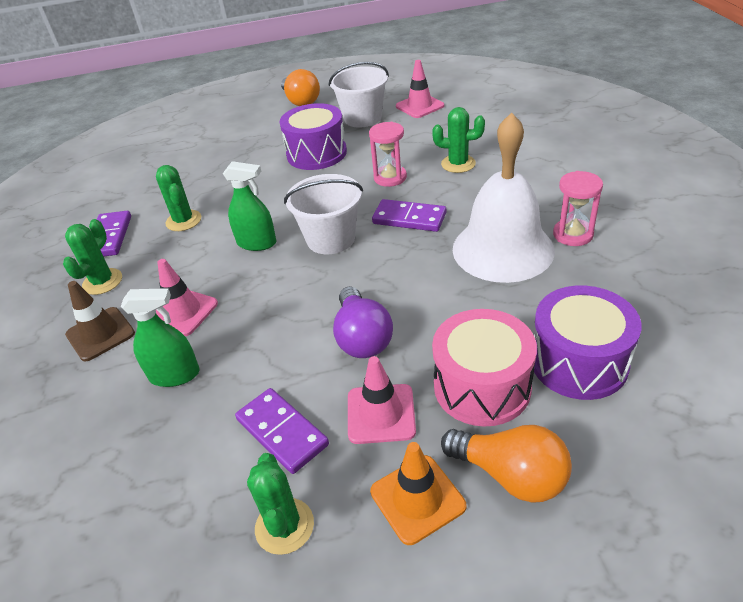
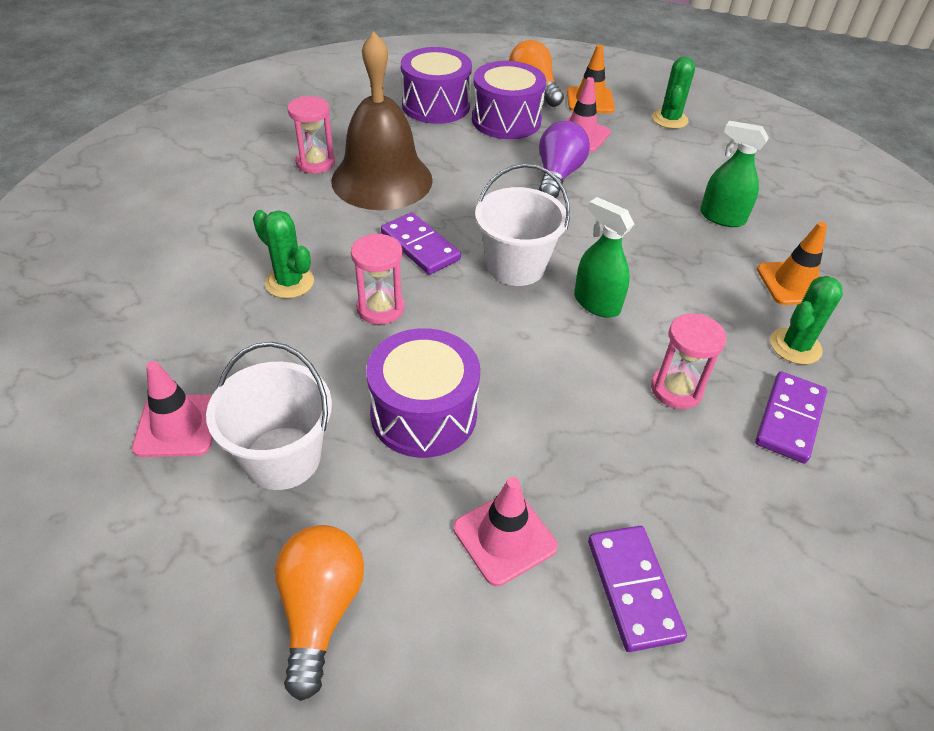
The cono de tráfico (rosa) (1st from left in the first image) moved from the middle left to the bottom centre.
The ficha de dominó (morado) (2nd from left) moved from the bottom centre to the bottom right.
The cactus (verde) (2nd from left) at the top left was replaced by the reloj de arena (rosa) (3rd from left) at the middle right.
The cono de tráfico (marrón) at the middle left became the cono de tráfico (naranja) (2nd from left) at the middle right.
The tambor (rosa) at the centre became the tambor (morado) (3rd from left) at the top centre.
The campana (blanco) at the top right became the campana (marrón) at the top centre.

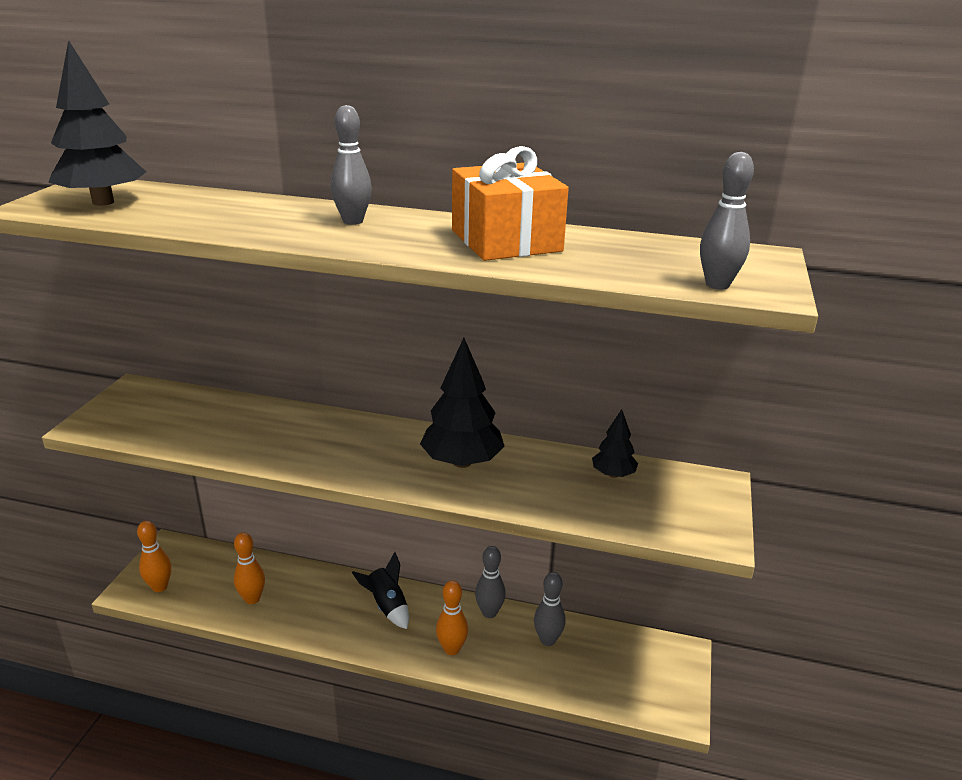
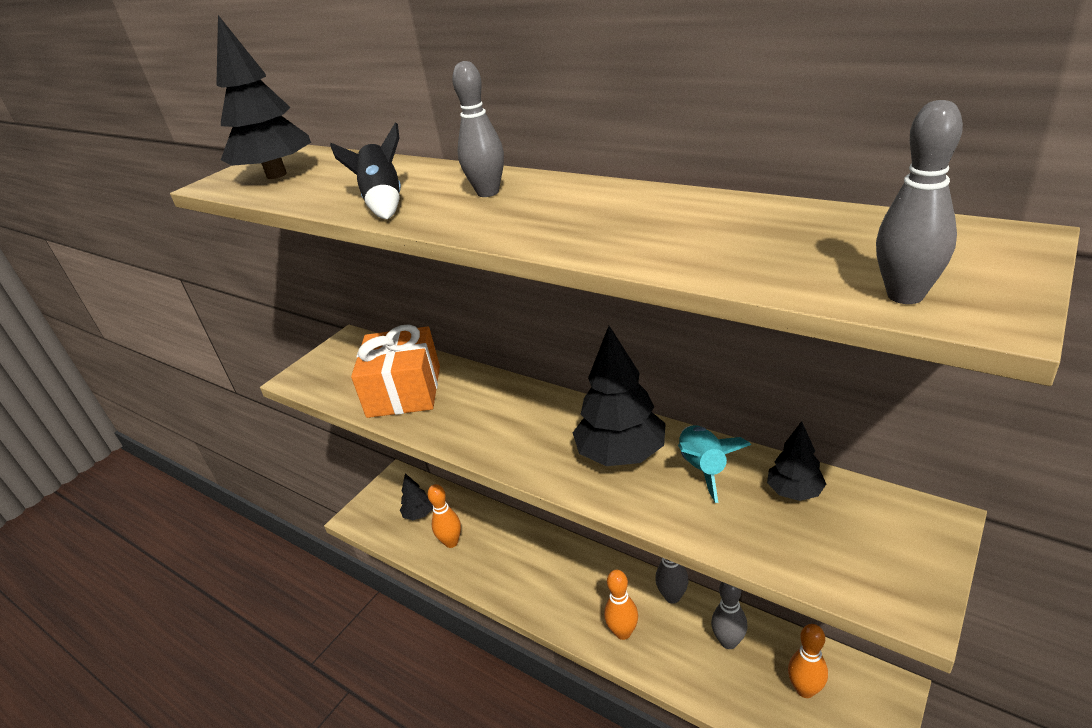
The árbol (negro) (2nd from left) at the bottom centre appeared.
The cohete (turquesa) at the centre appeared.
The bolo (naranja) (1st from left in the first image) moved from the bottom left to the bottom right.
The cohete (negro) moved from the bottom centre to the top centre.
The regalo (naranja) moved from the top centre to the centre.

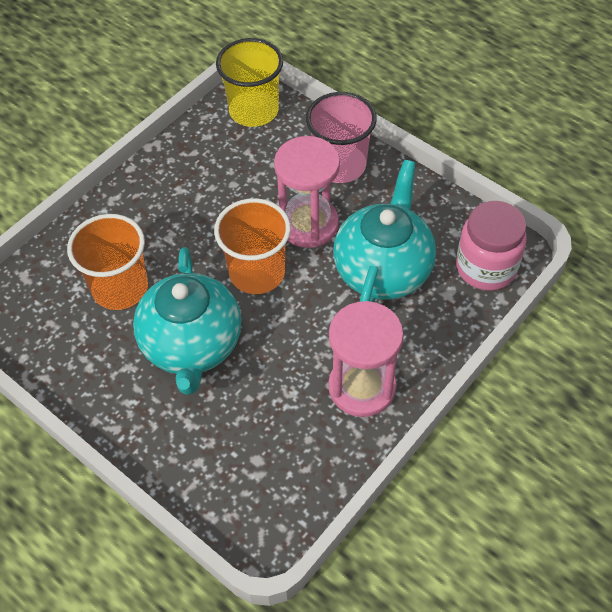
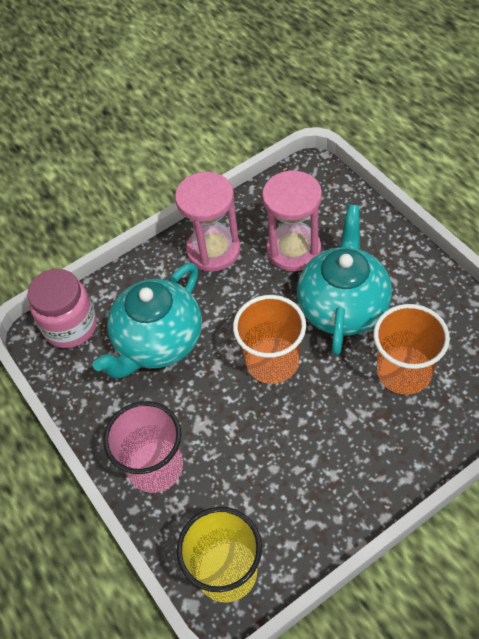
The reloj de arena (rosa) (1st from left in the first image) moved from the top centre to the centre.

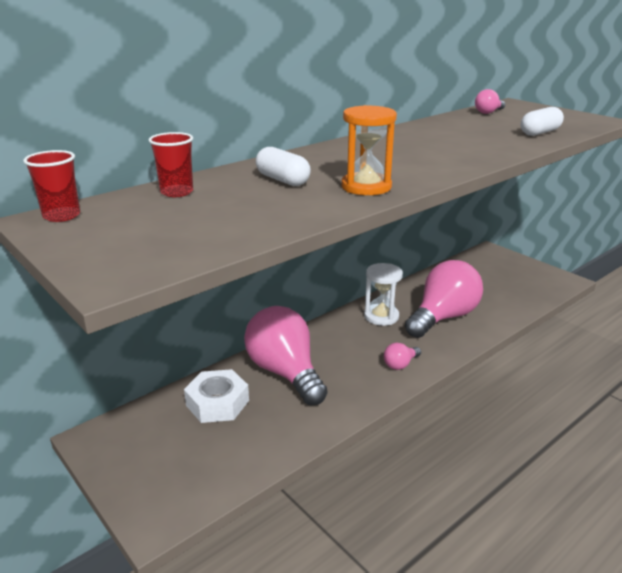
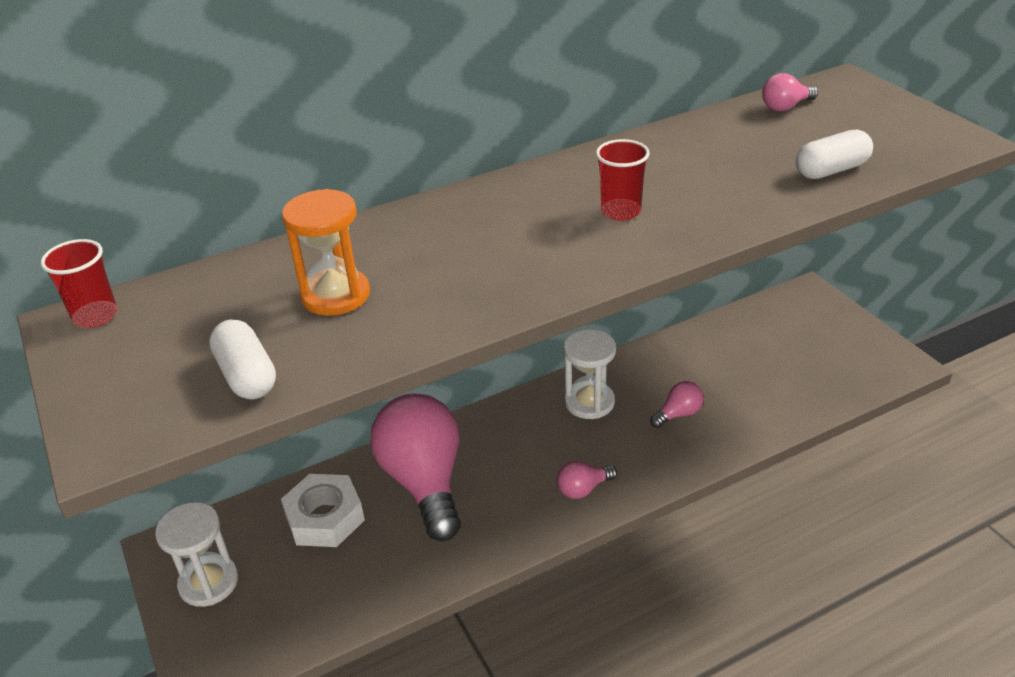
The reloj de arena (blanco) (1st from left) at the bottom left appeared.
The vaso (rojo) (2nd from left) moved from the top left to the top centre.
The cápsula (blanco) (1st from left) moved from the top centre to the middle left.
The reloj de arena (naranja) moved from the top centre to the middle left.
The bombilla (rosa) (3rd from left) at the middle right changed to 0.42 times the size.

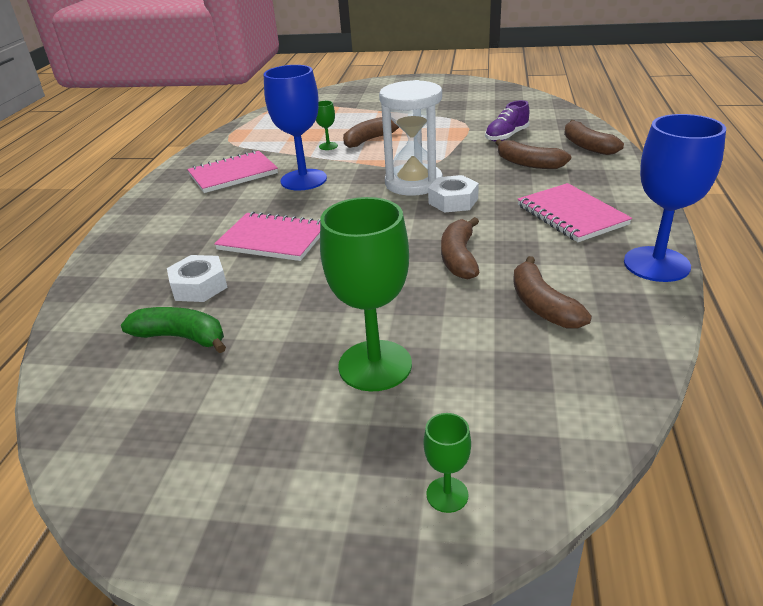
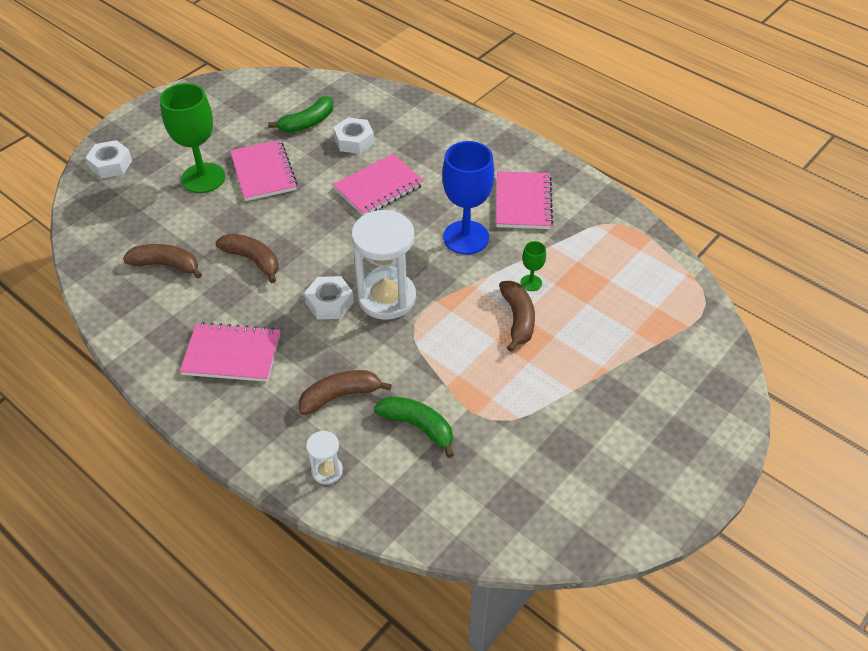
The copa (azul) (2nd from left) at the top right disappeared.
The cuaderno (rosa) (2nd from left) at the top left appeared.
The copa (verde) (3rd from left) at the bottom centre was replaced by the tuerca (blanco) (1st from left) at the top left.
The zapato (morado) at the top centre was replaced by the plátano (verde) (2nd from left) at the centre.
The plátano (marrón) (5th from left) at the top right was replaced by the reloj de arena (blanco) (1st from left) at the bottom centre.

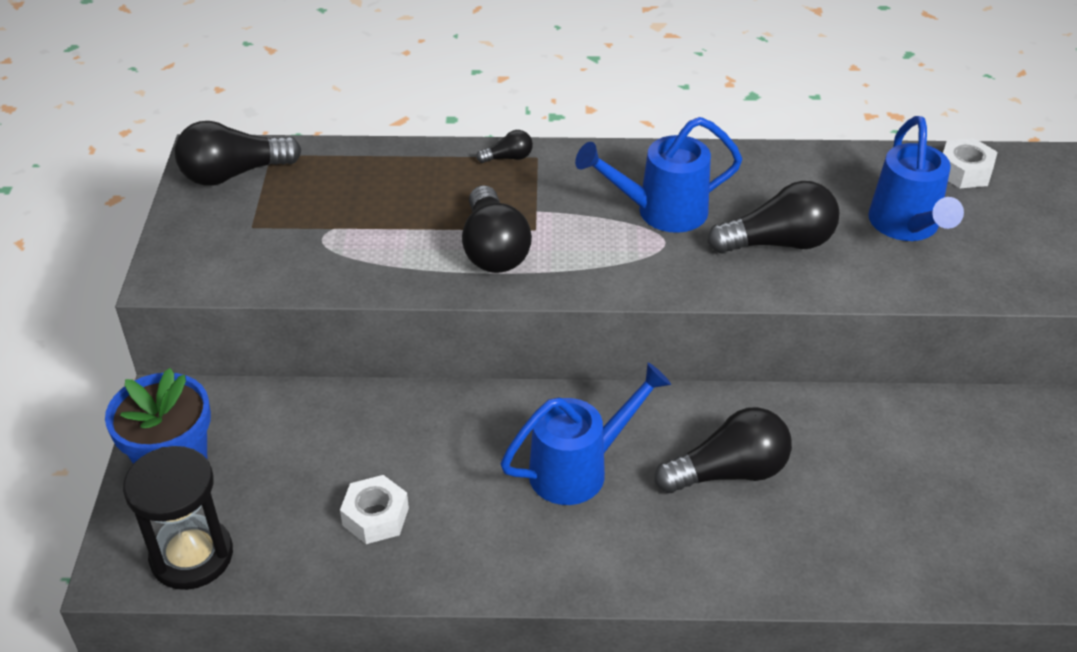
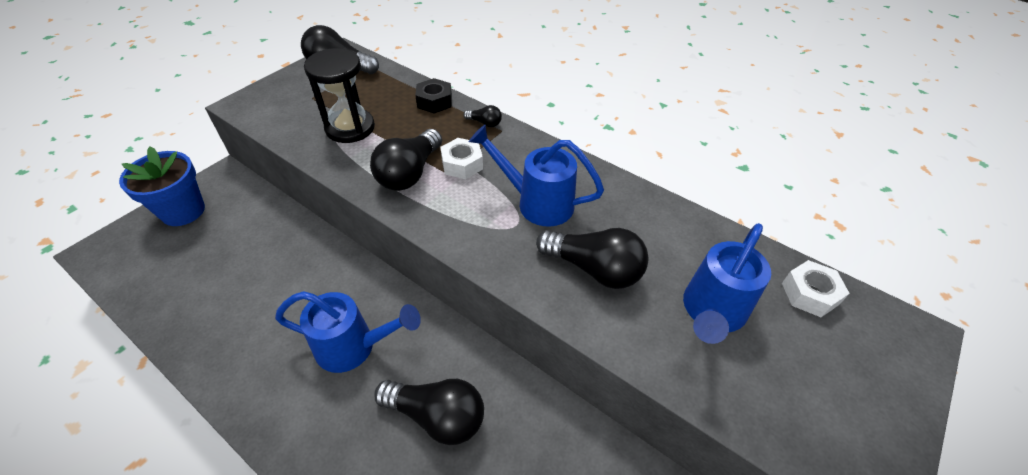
The tuerca (negro) at the top centre appeared.
The reloj de arena (negro) moved from the bottom left to the top left.
The tuerca (blanco) (1st from left) moved from the bottom centre to the top centre.

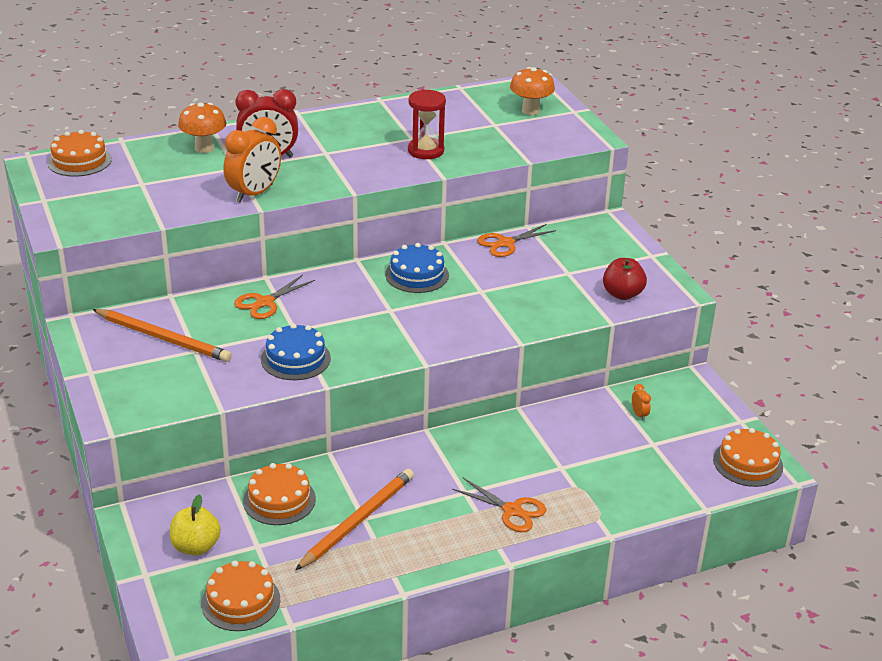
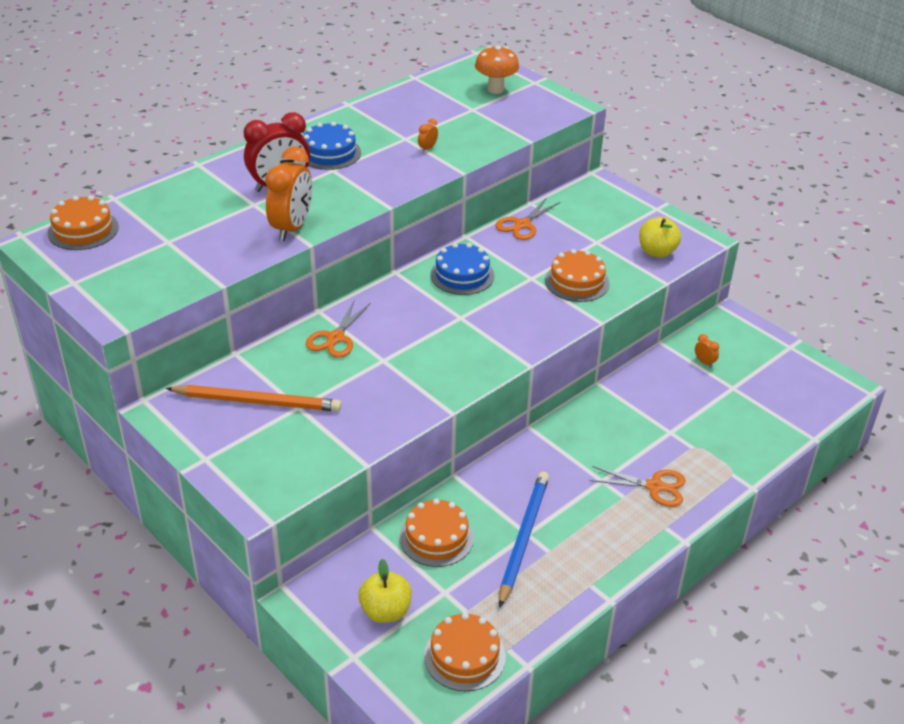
The seta (naranja) (1st from left) at the top left disappeared.
The tarta (azul) (1st from left) moved from the centre to the top centre.
The tarta (naranja) (4th from left) moved from the bottom right to the centre.
The reloj de arena (rojo) at the top centre was replaced by the despertador (naranja) (2nd from left) at the top centre.
The lápiz (naranja) (2nd from left) at the bottom centre became the lápiz (azul) at the bottom centre.
The manzana (rojo) at the middle right became the manzana (amarillo) (2nd from left) at the top right.

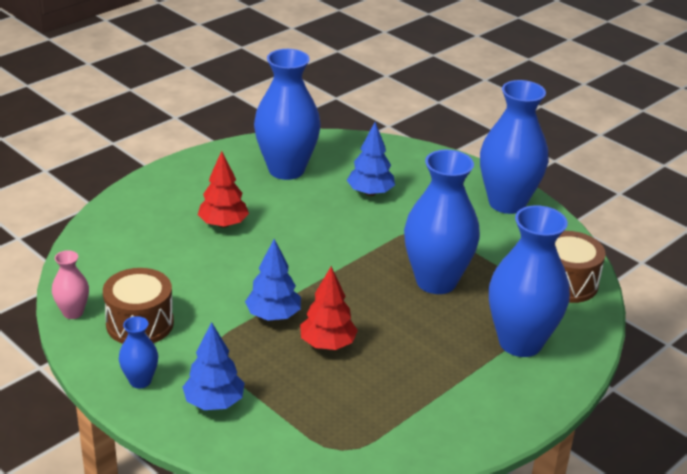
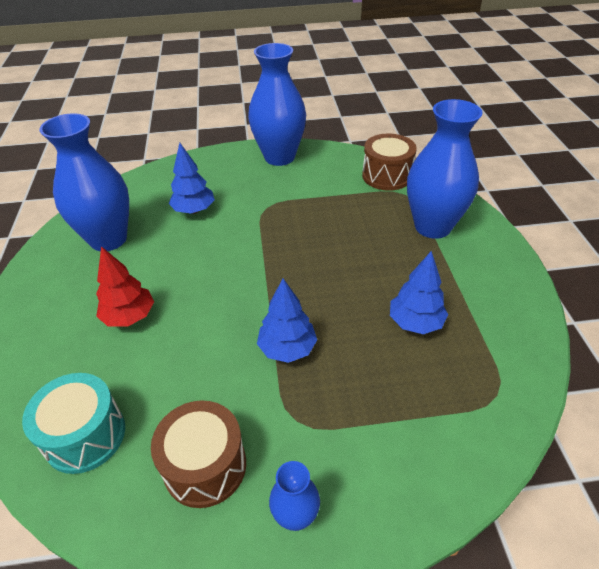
The florero (rosa) at the middle left disappeared.
The árbol (rojo) (2nd from left) at the centre disappeared.
The florero (azul) (3rd from left) at the centre disappeared.
The tambor (turquesa) at the bottom left appeared.
The árbol (azul) (1st from left in the first image) moved from the bottom left to the middle right.

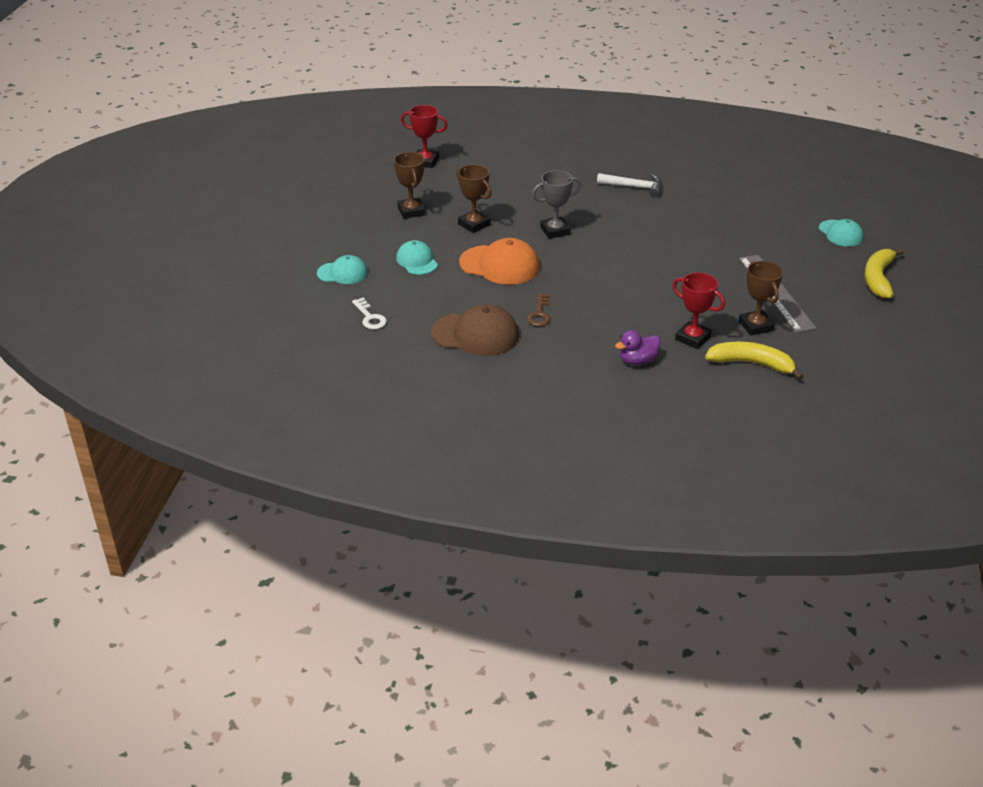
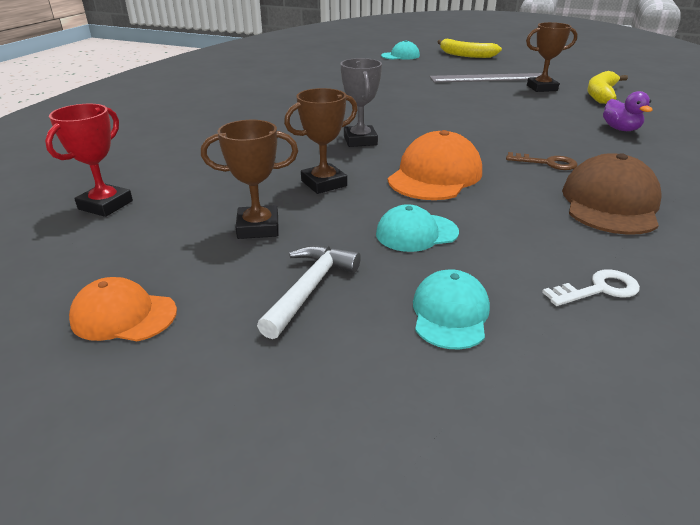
The trofeo (rojo) (2nd from left) at the middle right disappeared.
The gorra (naranja) (1st from left) at the middle left appeared.
The martillo (blanco) moved from the top centre to the centre.

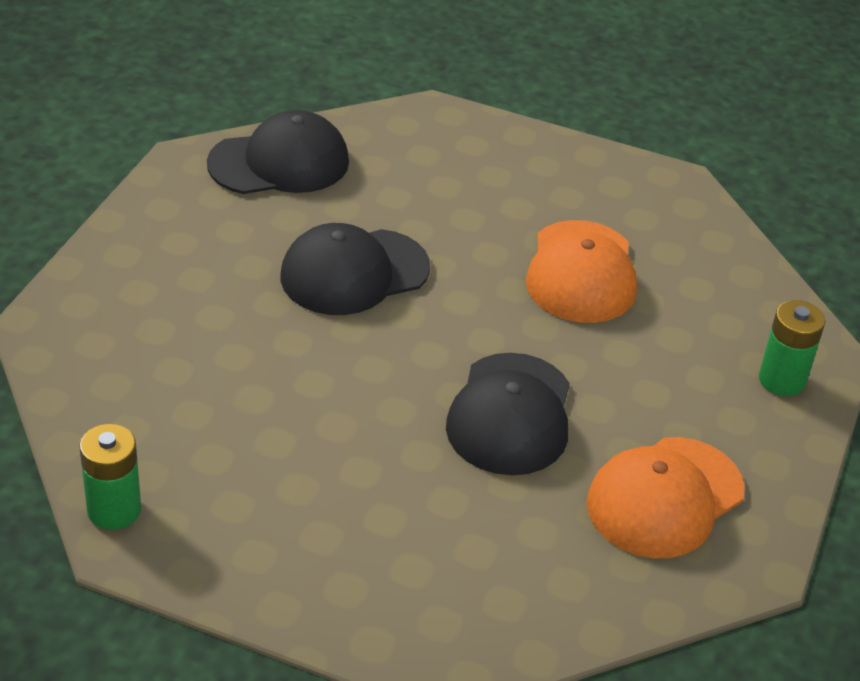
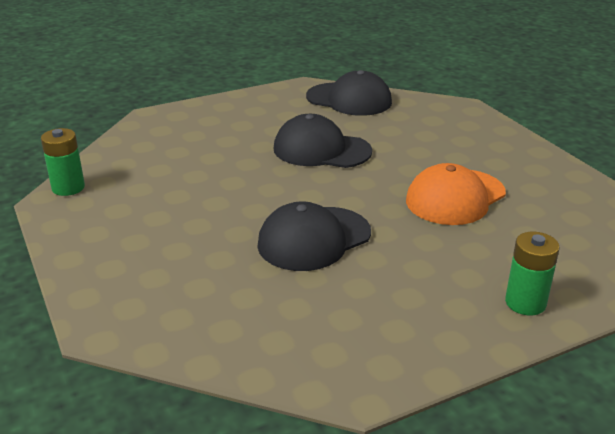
The gorra (naranja) (2nd from left) at the bottom right disappeared.

